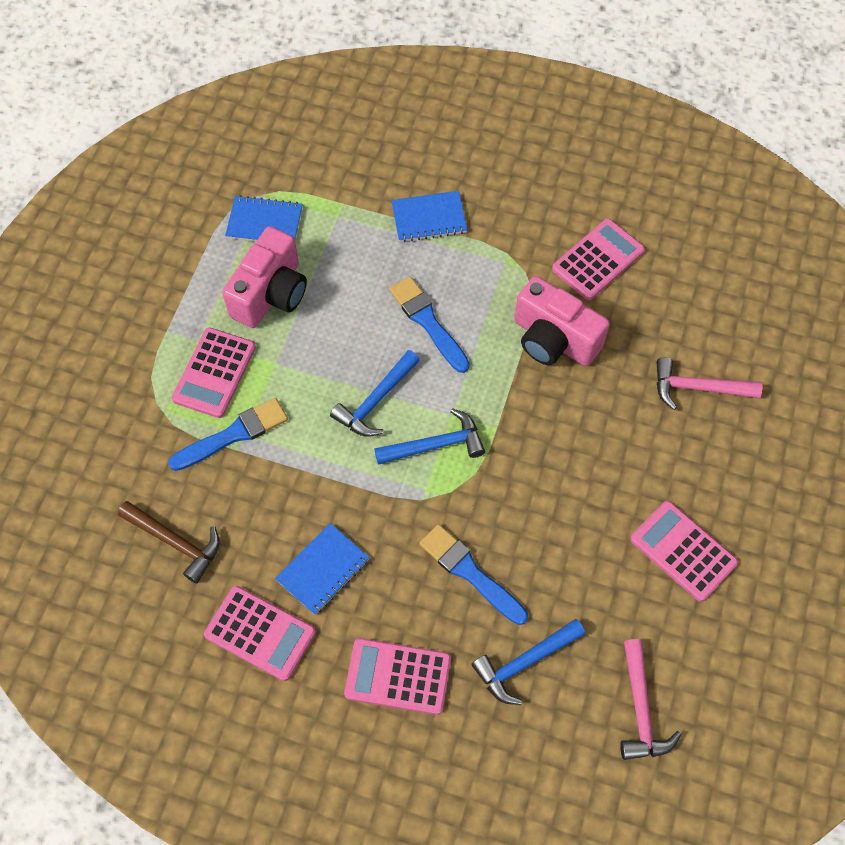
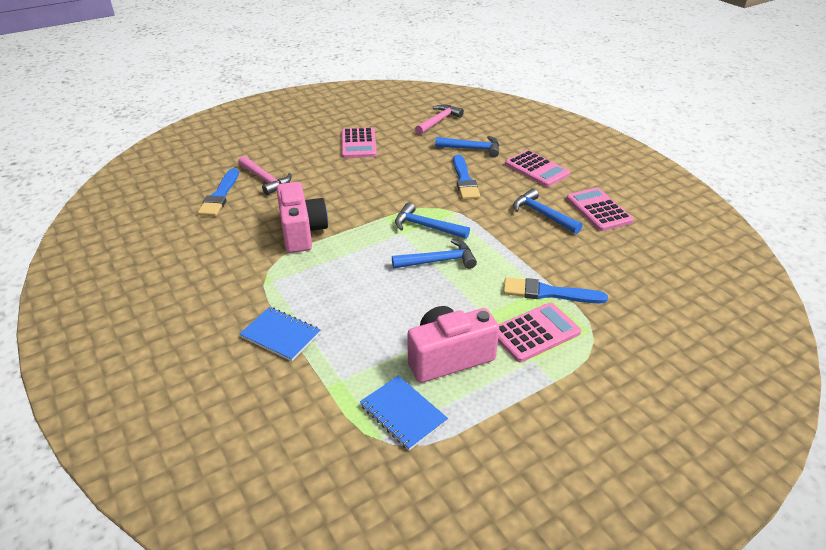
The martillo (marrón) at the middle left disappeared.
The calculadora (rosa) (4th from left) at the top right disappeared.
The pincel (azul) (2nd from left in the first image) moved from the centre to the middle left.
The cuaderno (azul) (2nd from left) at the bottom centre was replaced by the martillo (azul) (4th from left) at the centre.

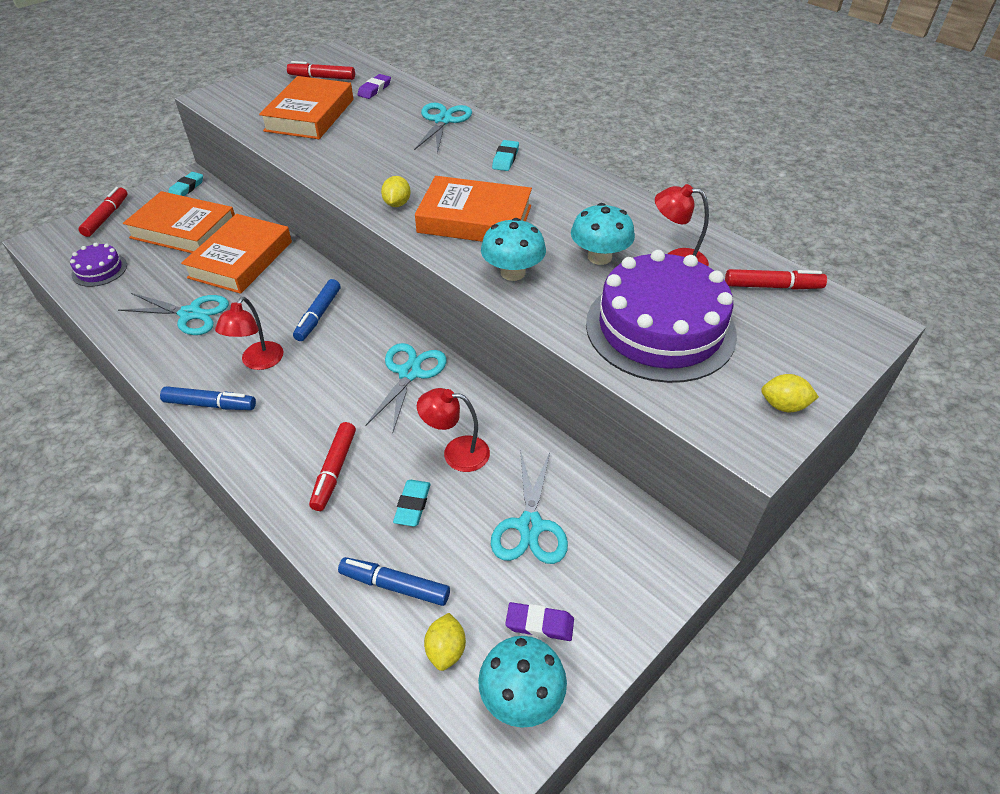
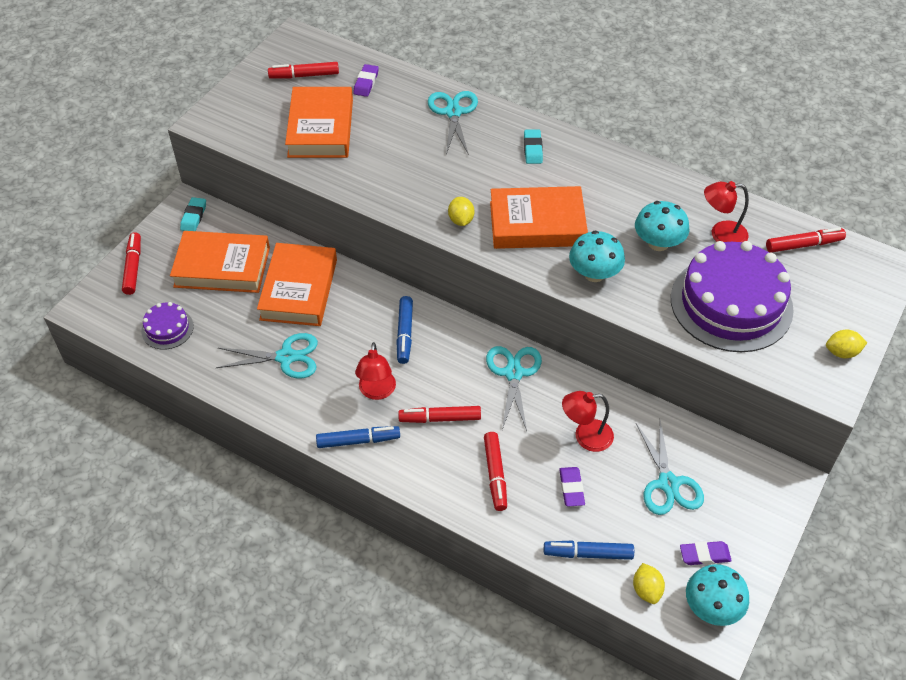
The rotulador (rojo) (3rd from left) at the centre appeared.
The goma de borrar (turquesa) (2nd from left) at the centre became the goma de borrar (morado) (2nd from left) at the bottom centre.

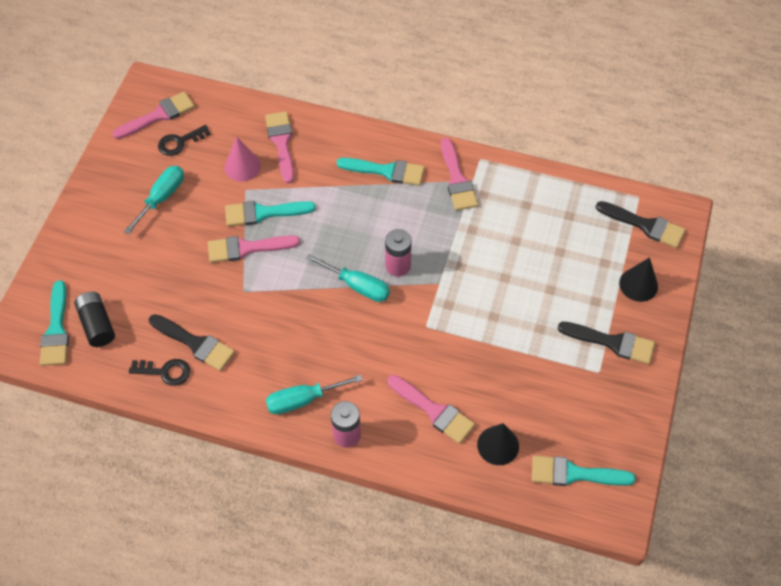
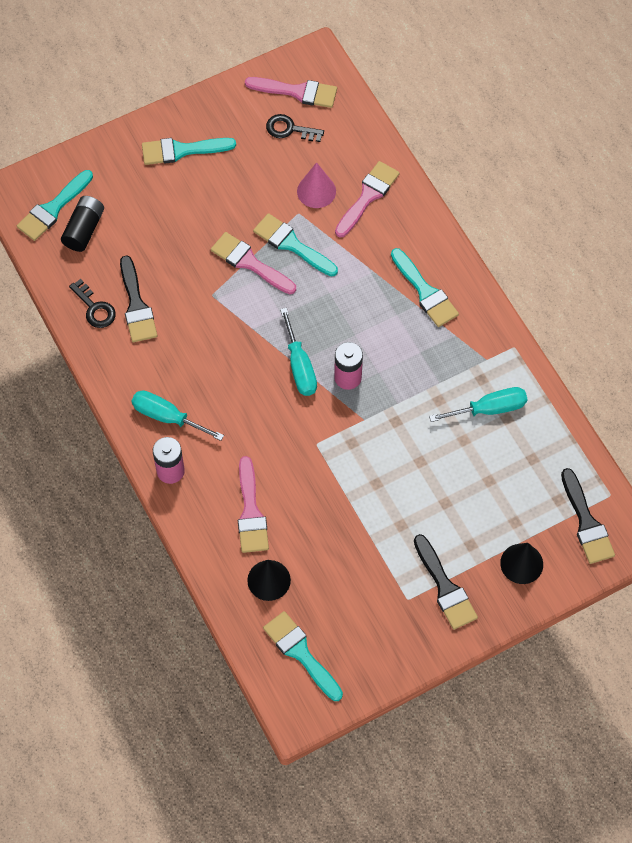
The pincel (rosa) (5th from left) at the top centre disappeared.
The pincel (turquesa) (2nd from left) at the top left appeared.
The destornillador (turquesa) (1st from left in the first image) moved from the middle left to the middle right.

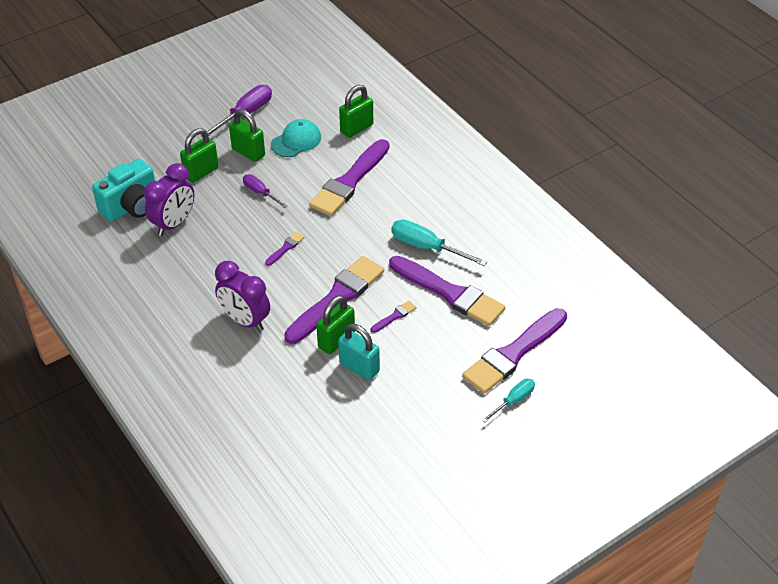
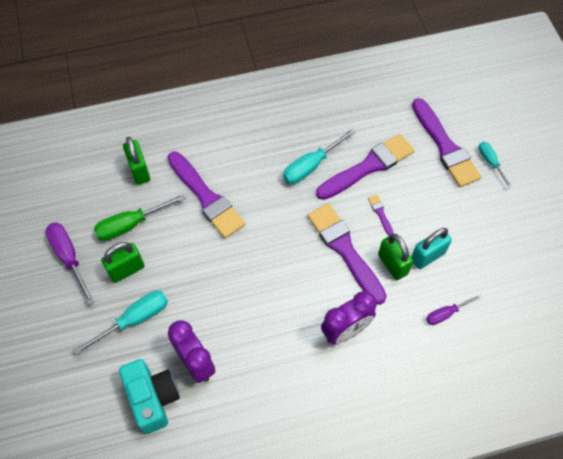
The pincel (morado) (1st from left) at the centre disappeared.
The destornillador (morado) (2nd from left) moved from the top centre to the bottom right.
The candado (verde) (1st from left) at the top left was replaced by the destornillador (turquesa) (1st from left) at the bottom left.
The gorra (turquesa) at the top centre was replaced by the destornillador (verde) at the middle left.

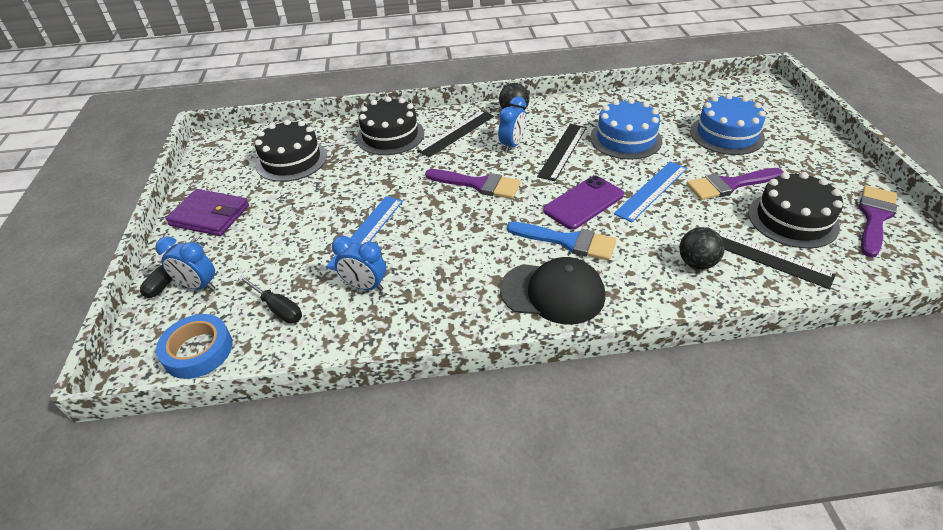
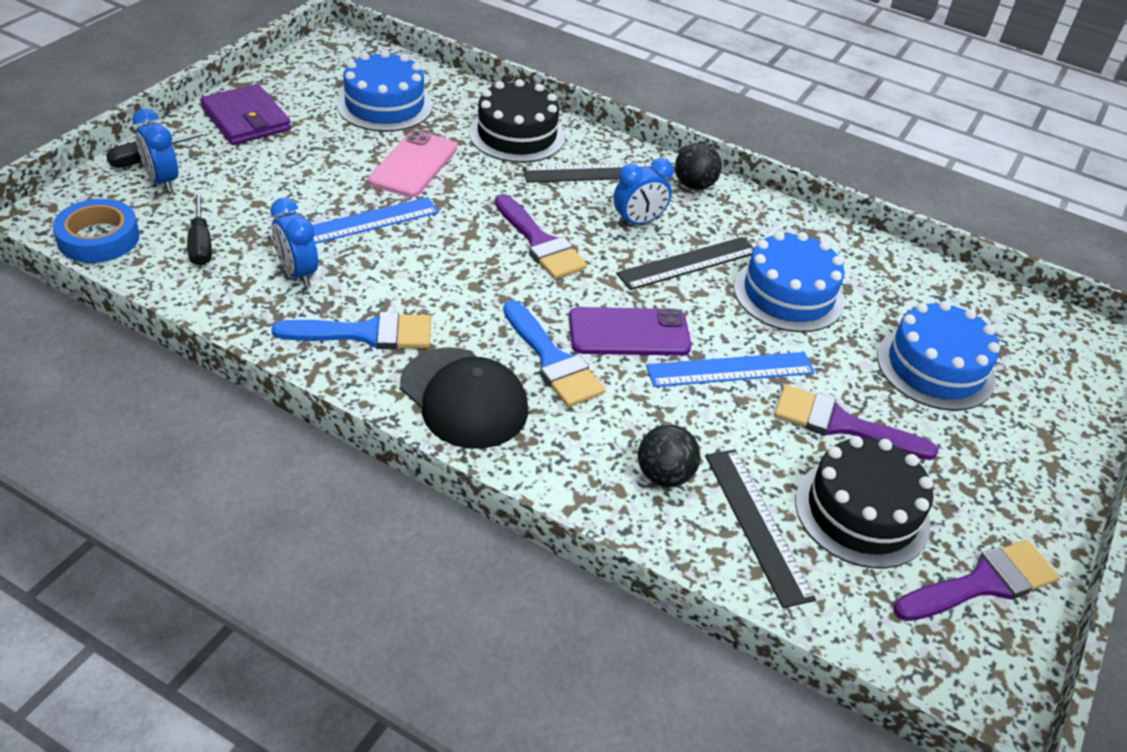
The pincel (azul) (1st from left) at the middle left appeared.
The móvil (rosa) at the top centre appeared.
The tarta (negro) (1st from left) at the top left became the tarta (azul) (1st from left) at the top centre.

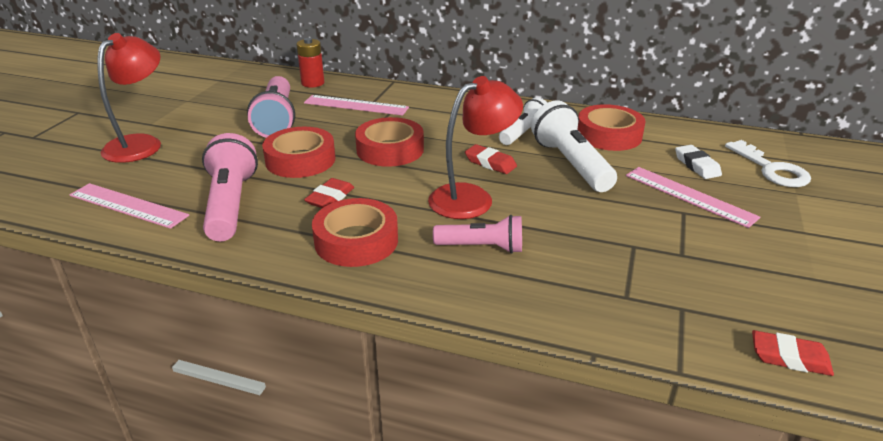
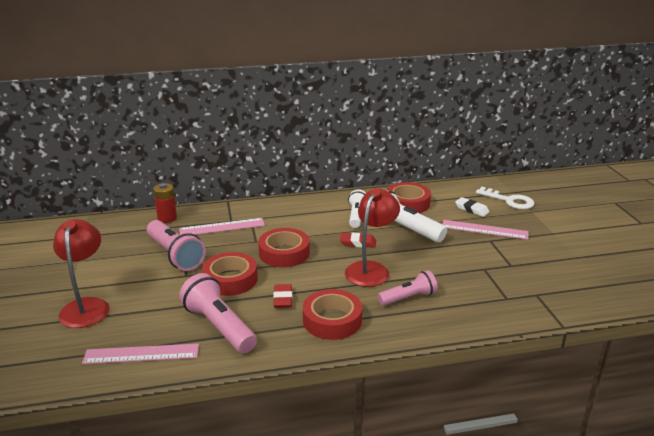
The goma de borrar (rojo) (3rd from left) at the bottom right disappeared.

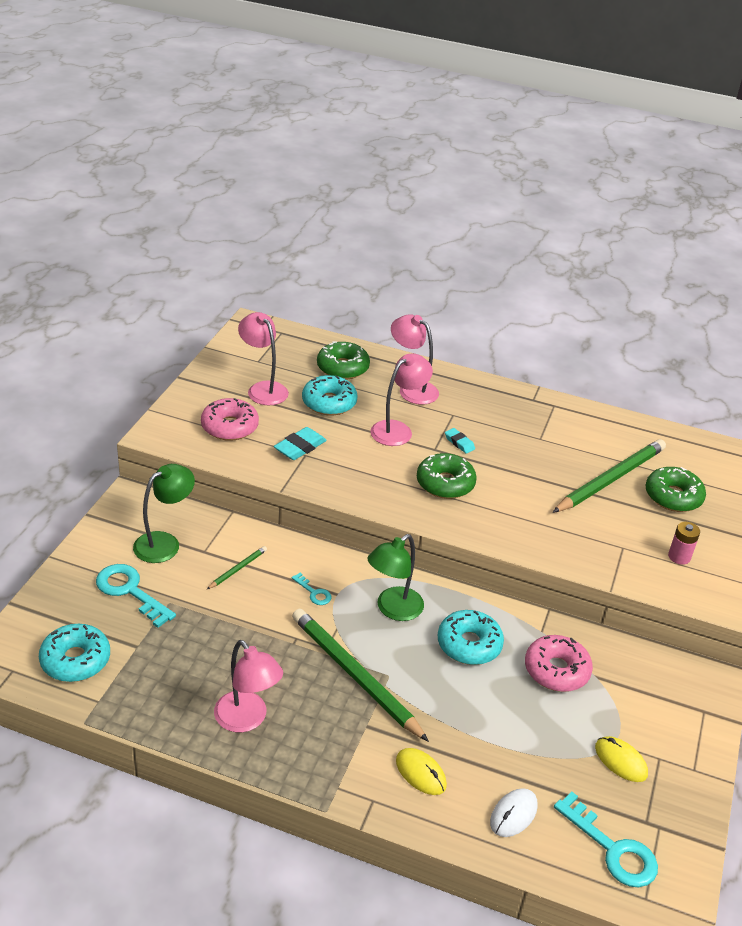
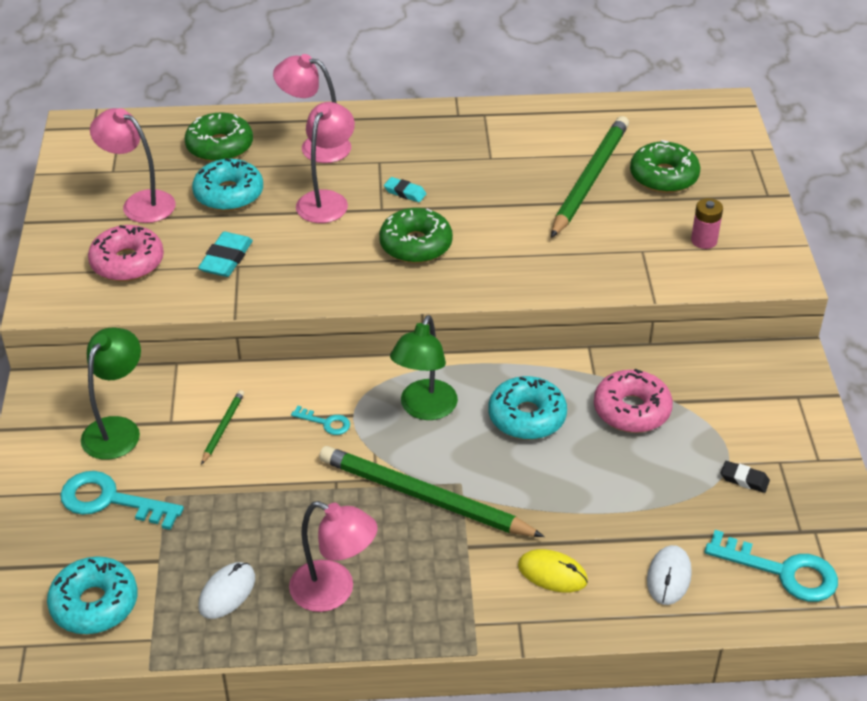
The ratón (blanco) (1st from left) at the bottom left appeared.
The ratón (amarillo) (2nd from left) at the bottom right was replaced by the goma de borrar (negro) at the bottom right.

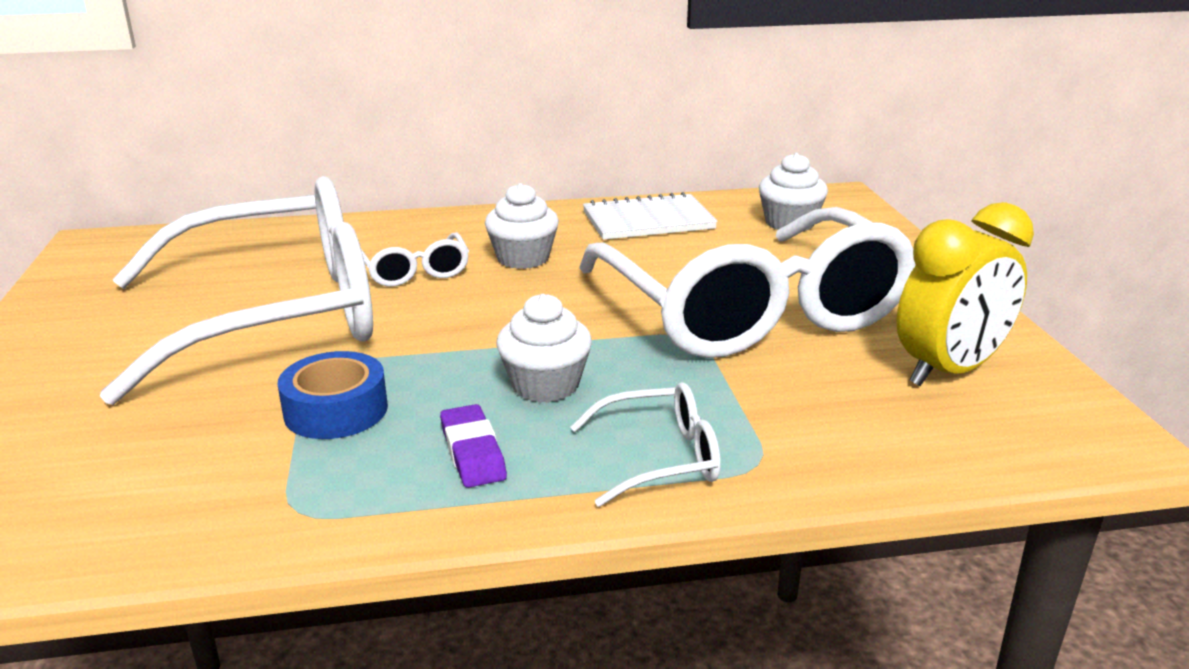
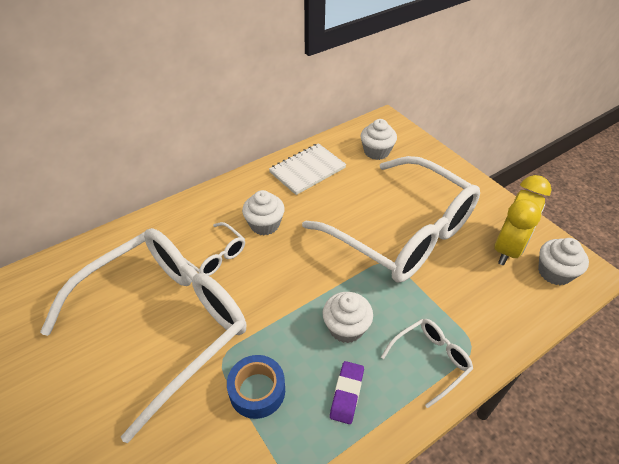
The magdalena (blanco) (4th from left) at the middle right appeared.
The goma de borrar (morado) at the bottom centre turned 60 degrees clockwise.

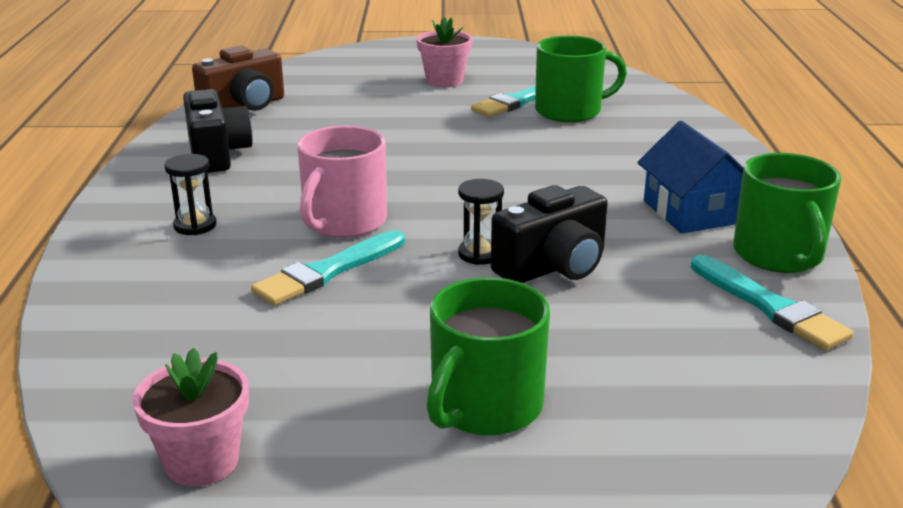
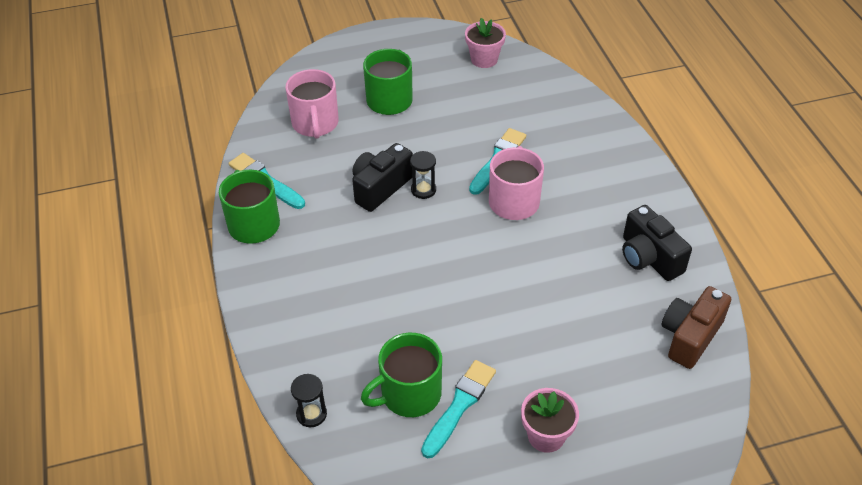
The casa (azul) at the middle right disappeared.
The taza (rosa) (1st from left) at the top centre appeared.
The reloj de arena (negro) (1st from left) moved from the middle left to the bottom centre.

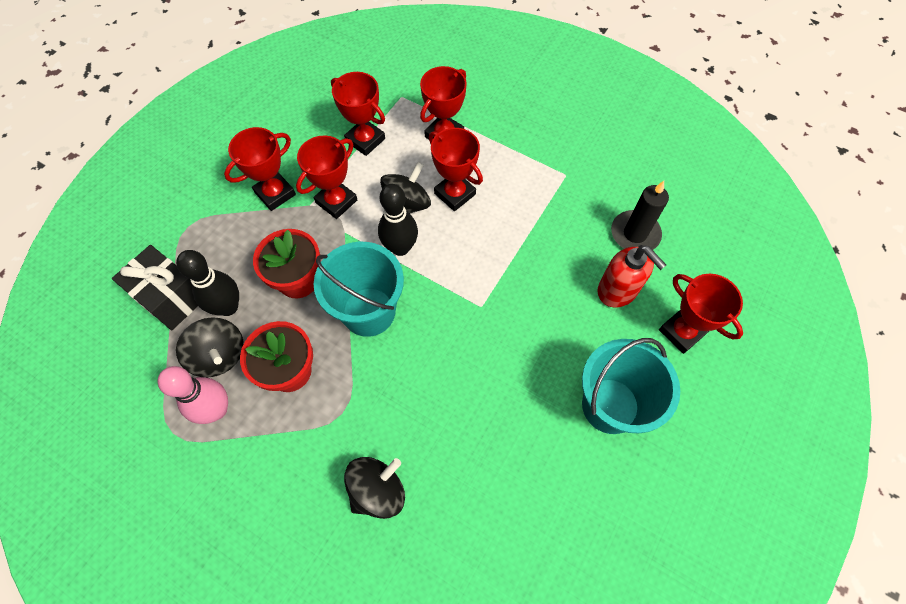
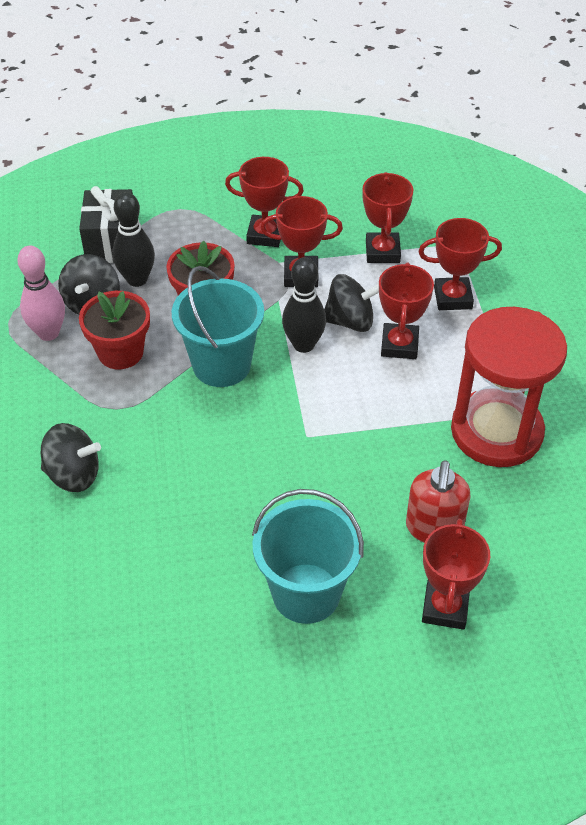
The vela (negro) at the middle right disappeared.
The reloj de arena (rojo) at the middle right appeared.

